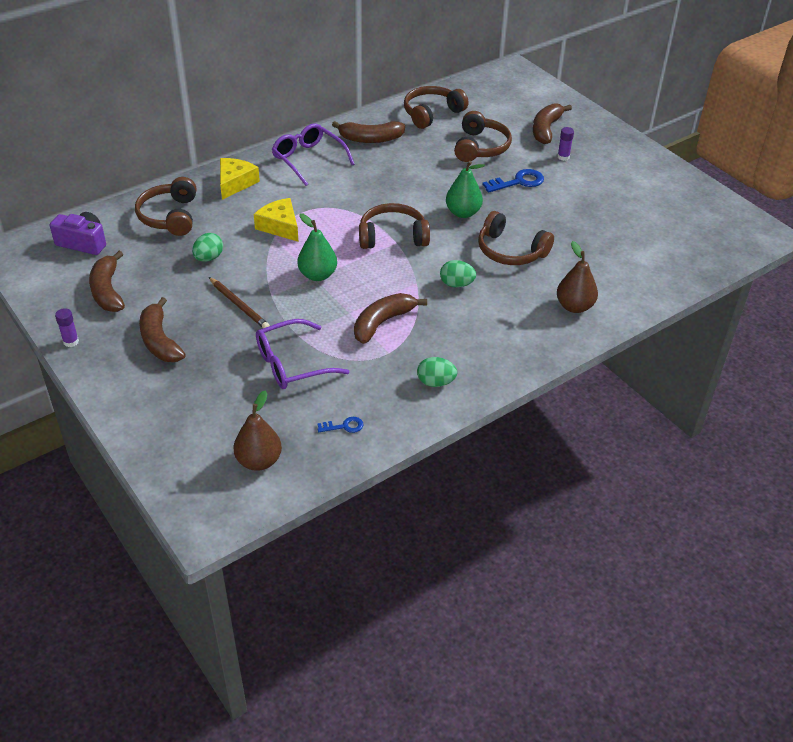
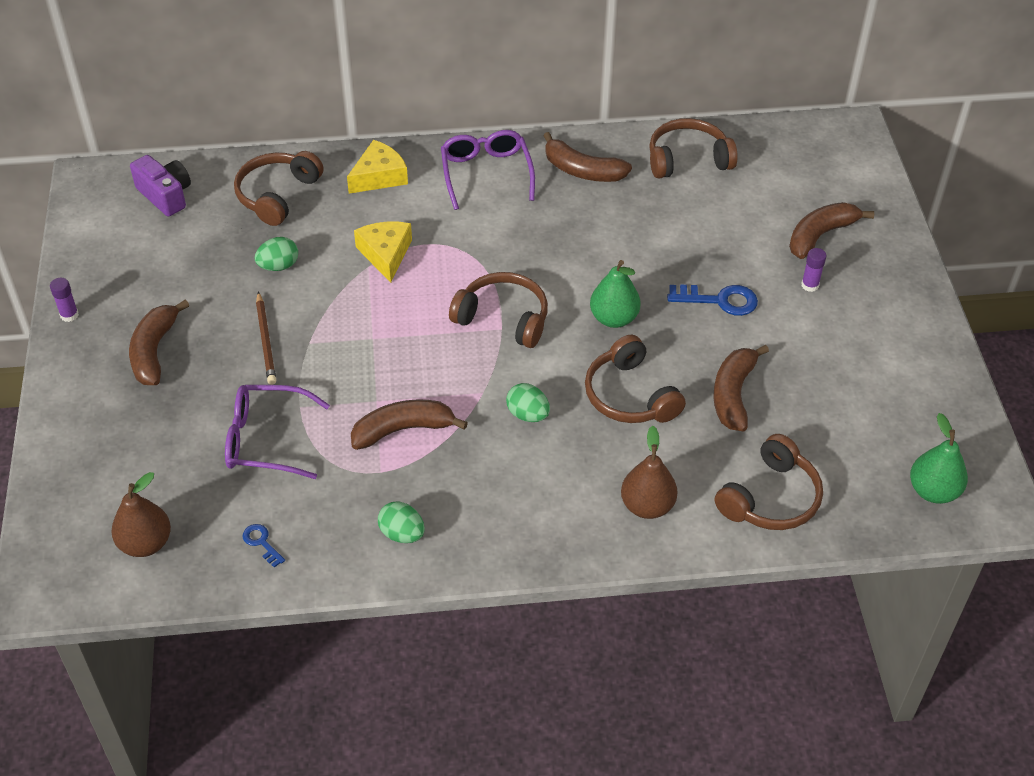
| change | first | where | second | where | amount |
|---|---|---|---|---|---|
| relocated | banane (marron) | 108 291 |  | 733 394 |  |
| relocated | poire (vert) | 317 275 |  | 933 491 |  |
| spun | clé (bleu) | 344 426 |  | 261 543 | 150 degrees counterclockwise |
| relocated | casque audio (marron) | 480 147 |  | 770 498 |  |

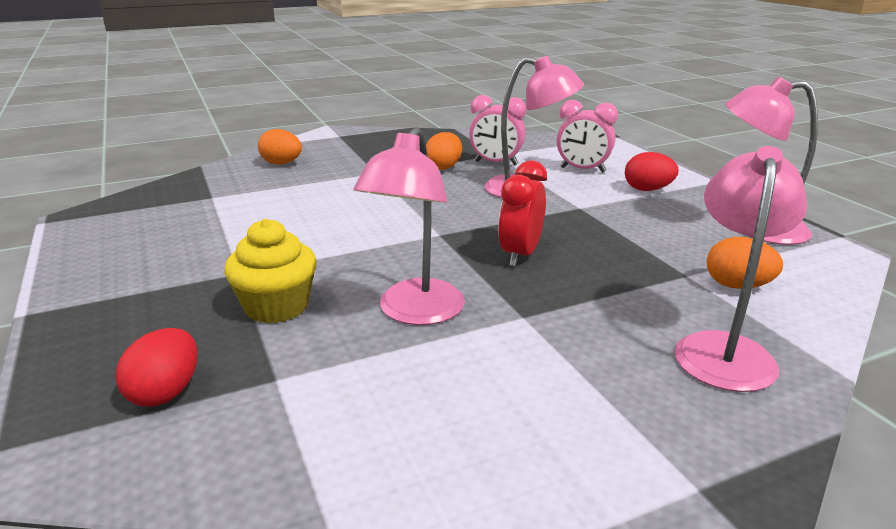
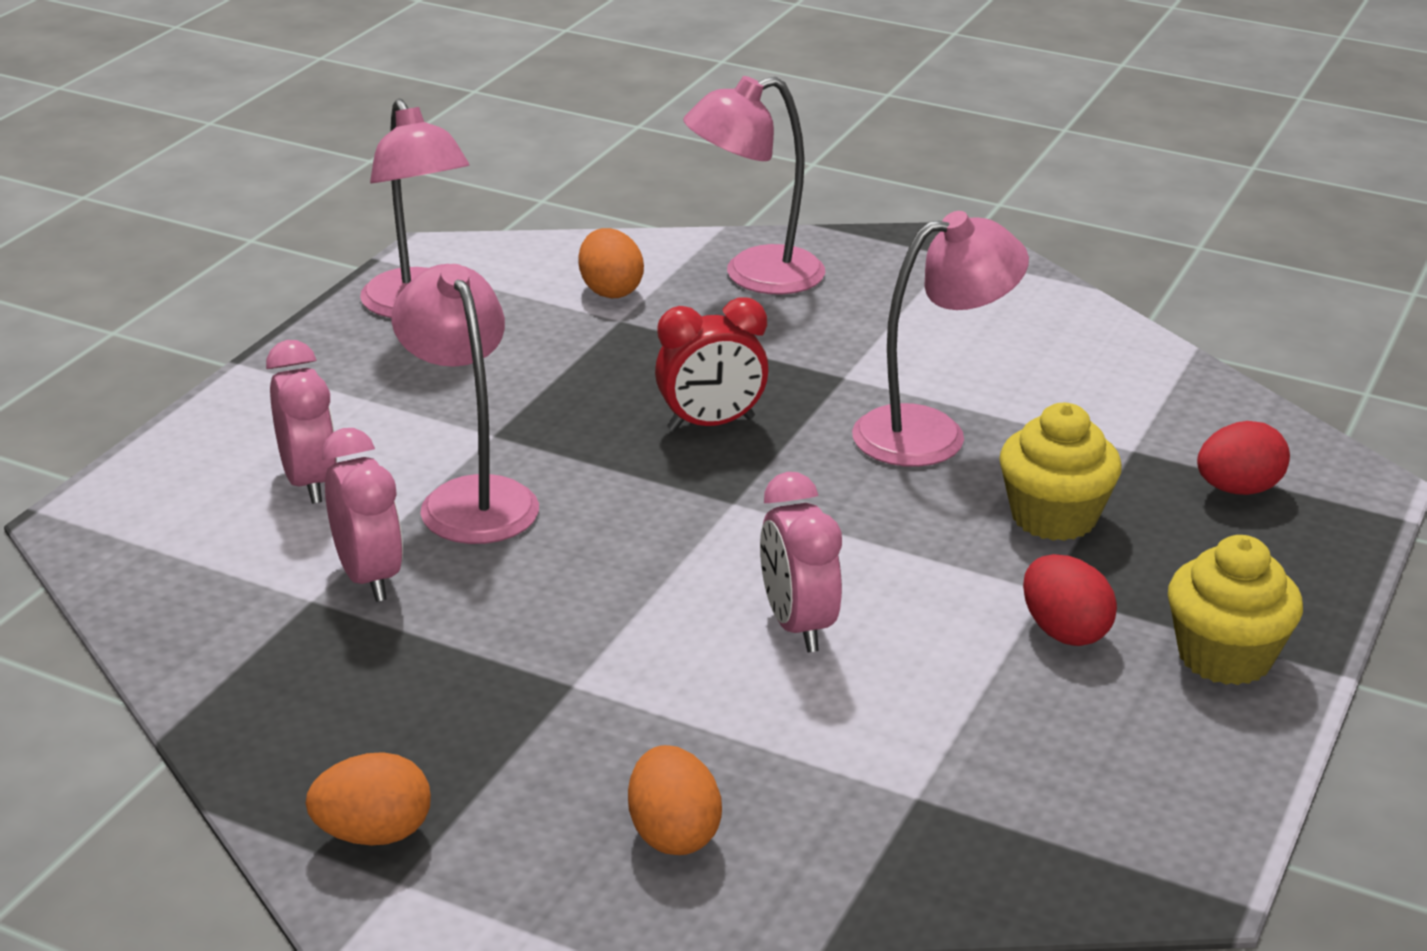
| change | first | where | second | where | amount |
|---|---|---|---|---|---|
| relocated | œuf (orange) | 443 167 |  | 373 834 |  |
| relocated | œuf (rouge) | 647 190 |  | 1064 631 |  |
| appeared |  |  | réveil (rose) | 797 625 |  |
| appeared |  |  | muffin (jaune) | 1225 656 |  |

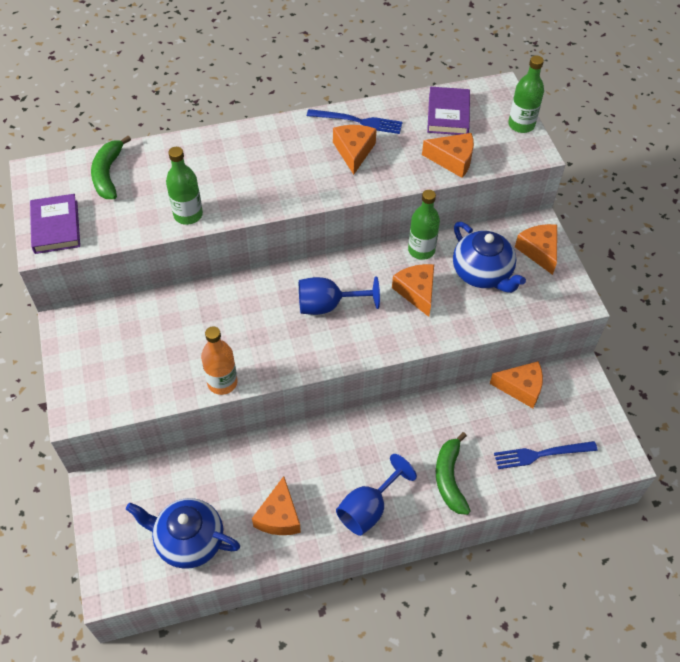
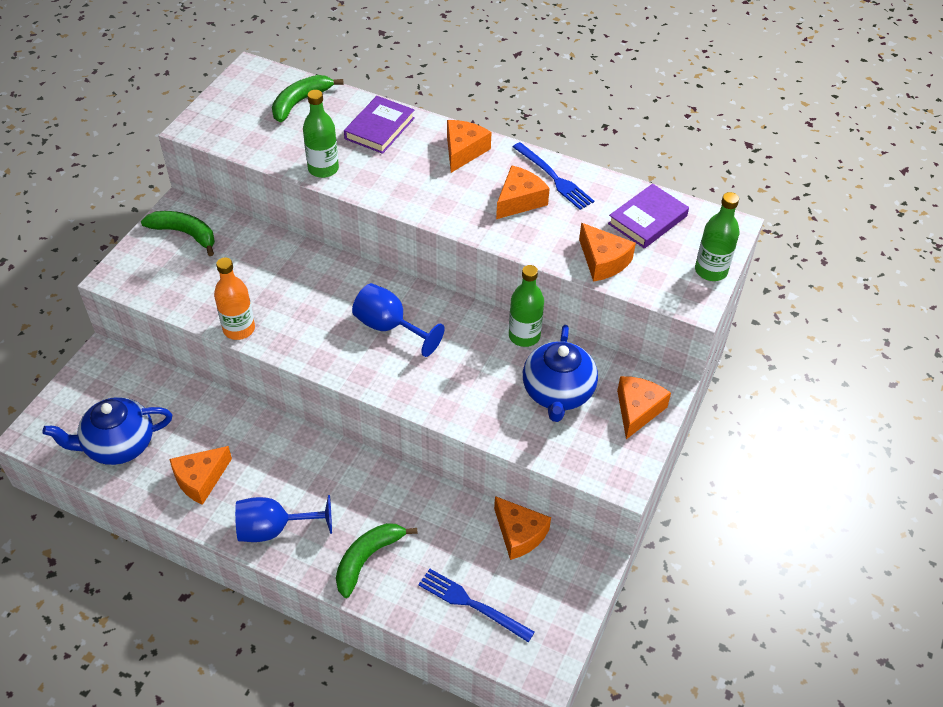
| change | first | where | second | where | amount |
|---|---|---|---|---|---|
| relocated | livre (violet) | 56 227 |  | 379 128 |  |
| spun | théière (bleu) | 189 540 |  | 118 445 | 75 degrees counterclockwise |
| relocated | fromage (orange) | 416 292 |  | 463 151 |  |
| appeared |  |  | banane (vert) | 185 234 |  |

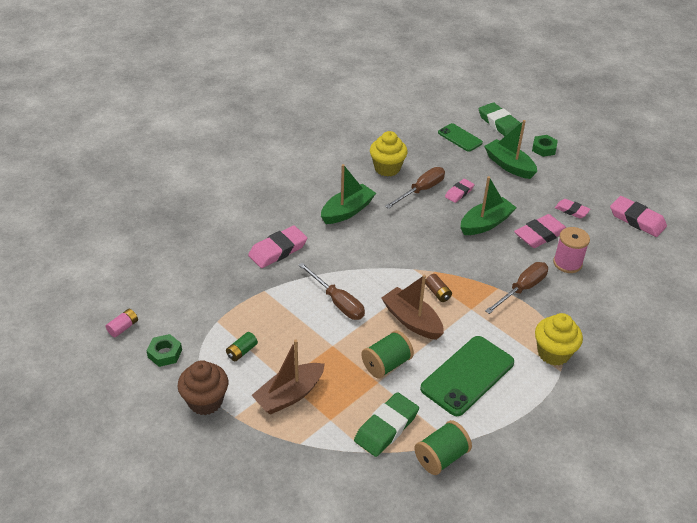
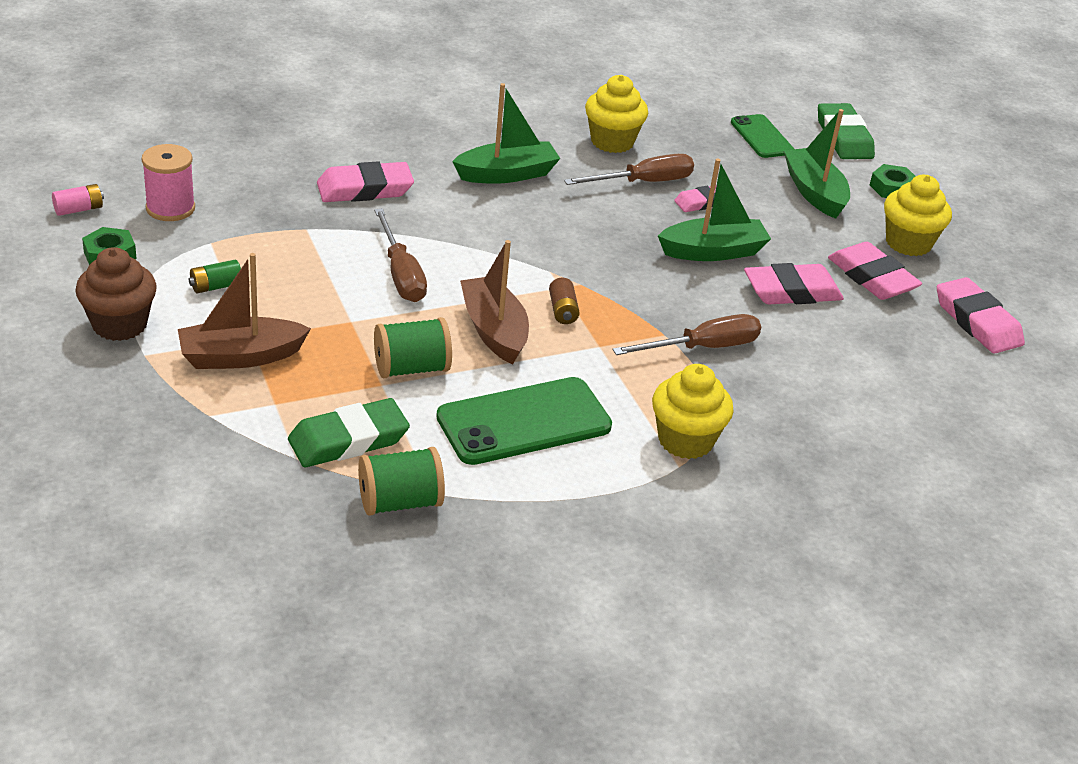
| change | first | where | second | where | amount |
|---|---|---|---|---|---|
| relocated | bobine (rose) | 567 263 |  | 170 208 |  |
| size | gomme (rose) | 571 210 |  | 872 277 | x1.67 |
| appeared |  |  | muffin (jaune) | 908 243 |  |

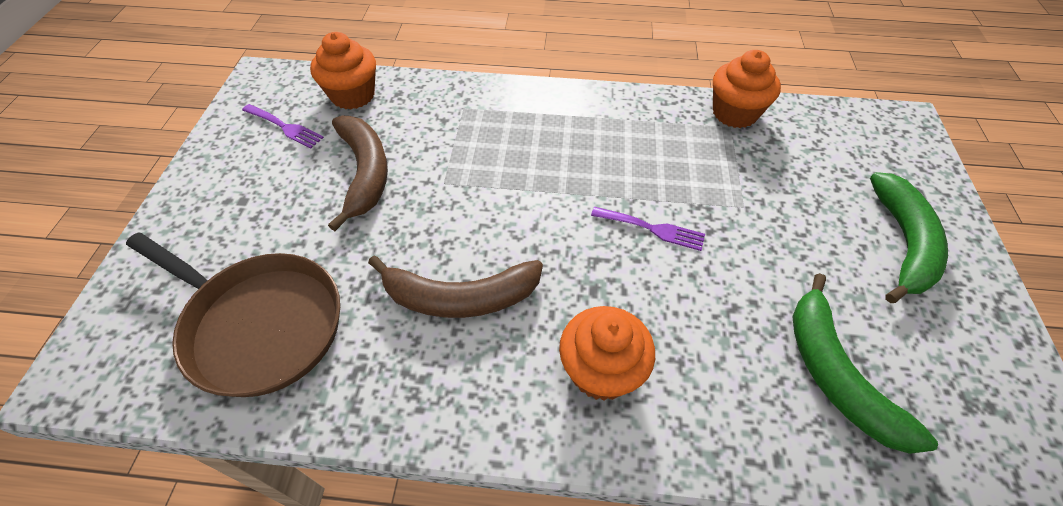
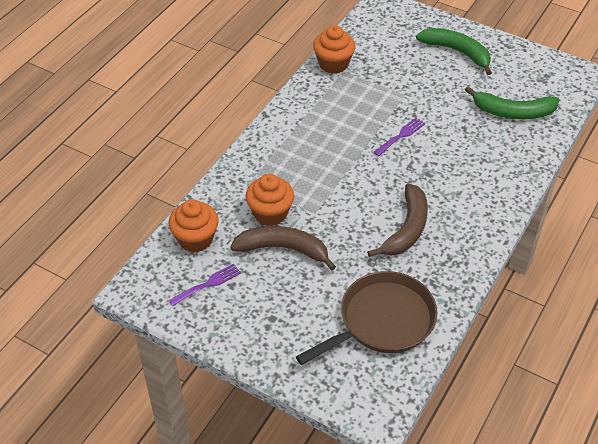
| change | first | where | second | where | amount |
|---|---|---|---|---|---|
| relocated | muffin (orange) | 601 370 |  | 270 213 |  |

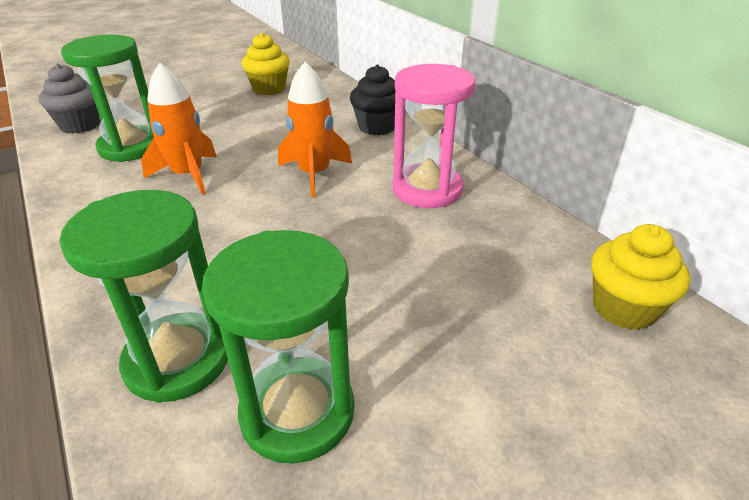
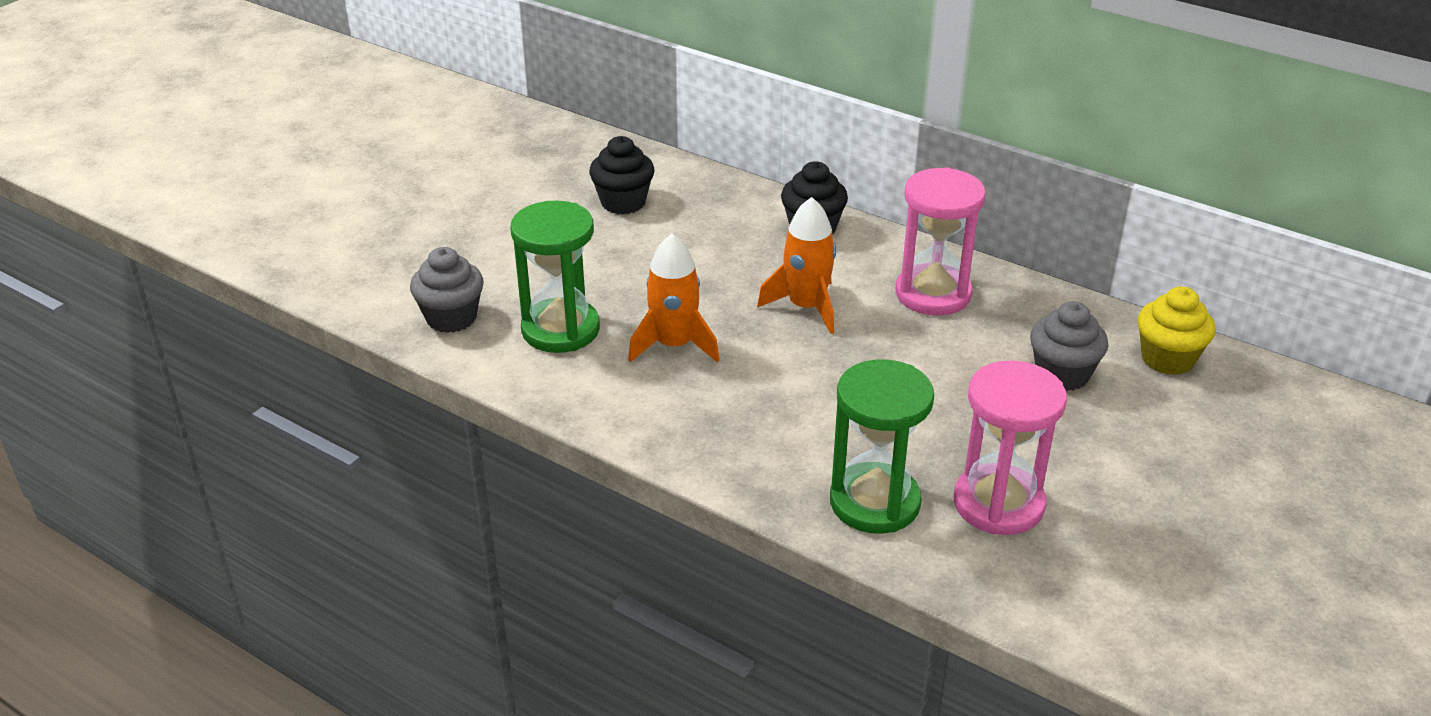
| change | first | where | second | where | amount |
|---|---|---|---|---|---|
| colour | sablier (vert) | 297 412 | sablier (rose) | 998 503 |  |
| colour | muffin (jaune) | 269 89 | muffin (noir) | 623 202 |  |
| appeared |  |  | muffin (gris) | 1062 374 |  |

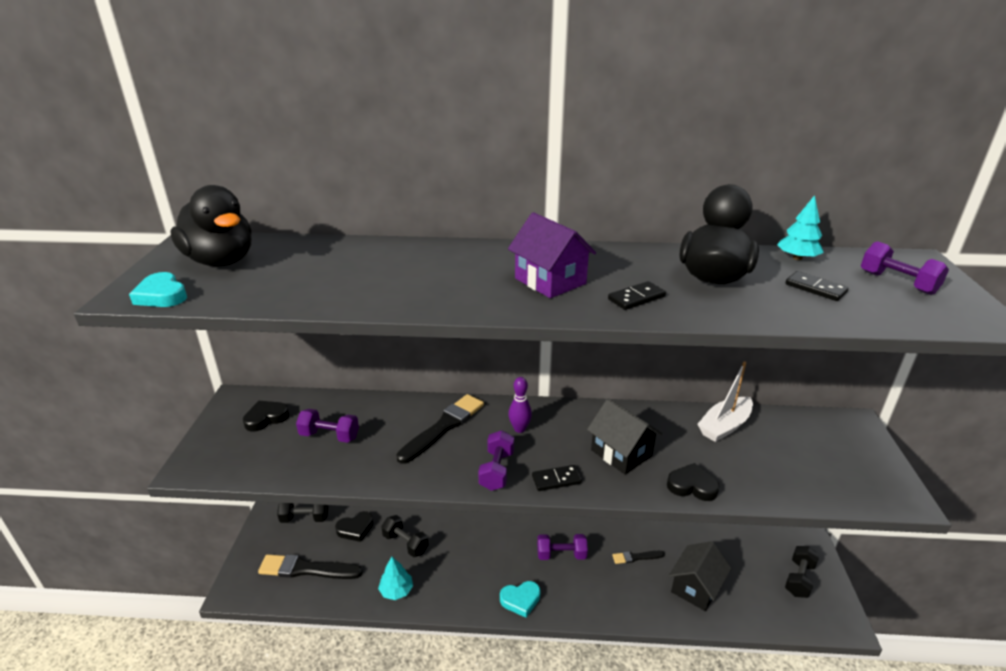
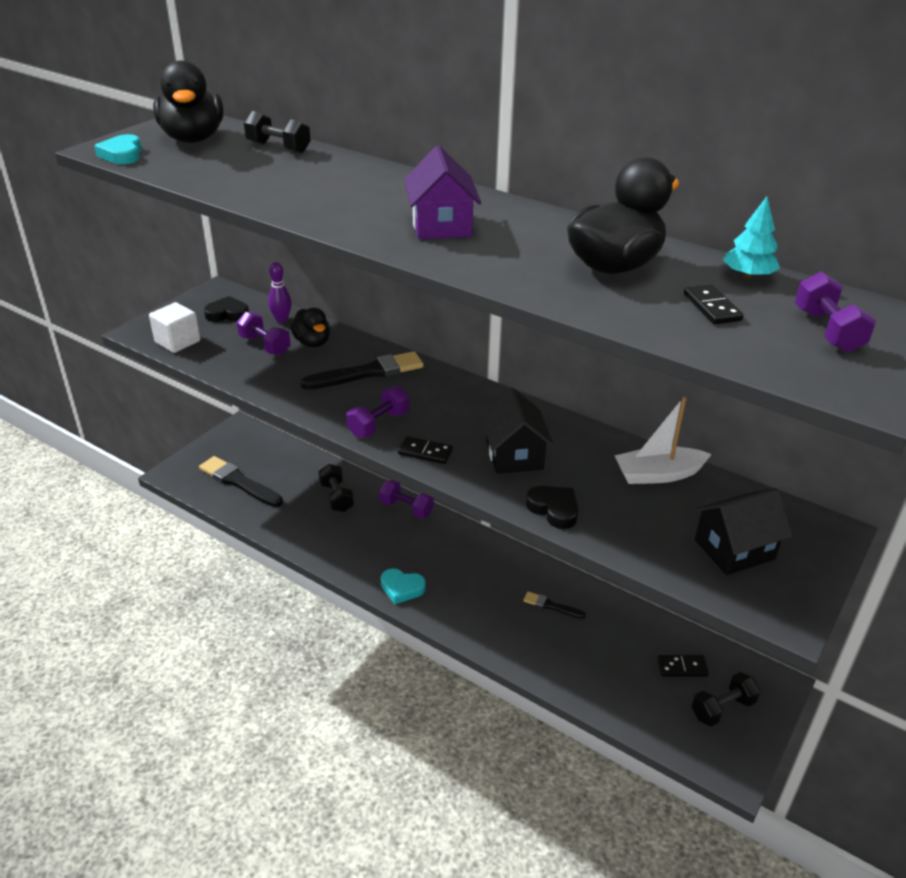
| change | first | where | second | where | amount |
|---|---|---|---|---|---|
| relocated | haltère (noir) | 305 518 |  | 278 148 |  |
| missing | cœur (noir) | 355 529 |  |  |  |
| missing | arbre (turquoise) | 396 590 |  |  |  |
| relocated | quille (violet) | 519 429 |  | 281 320 |  |
| relocated | haltère (violet) | 561 555 |  | 406 508 |  |
| relocated | domino (noir) | 636 298 |  | 682 667 |  |
| relocated | maison (noir) | 695 587 |  | 734 549 |  |
| appeared |  |  | cube (blanc) | 177 341 |  |
| appeared |  |  | canard (noir) | 312 342 |  |

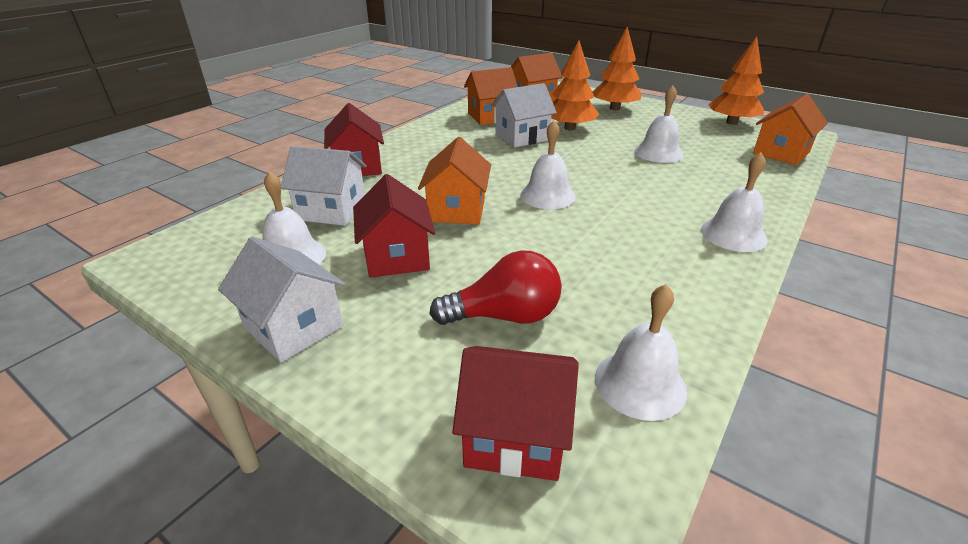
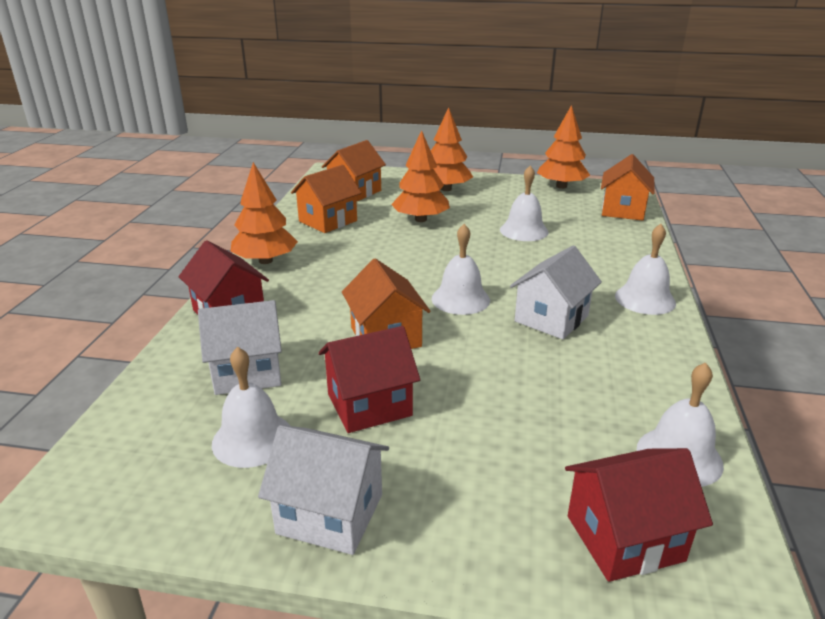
| change | first | where | second | where | amount |
|---|---|---|---|---|---|
| spun | maison (rouge) | 397 257 |  | 369 404 | 75 degrees counterclockwise |
| missing | ampoule (rouge) | 504 316 |  |  |  |
| relocated | maison (blanc) | 522 137 |  | 551 318 |  |
| appeared |  |  | arbre (orange) | 265 261 |  |

